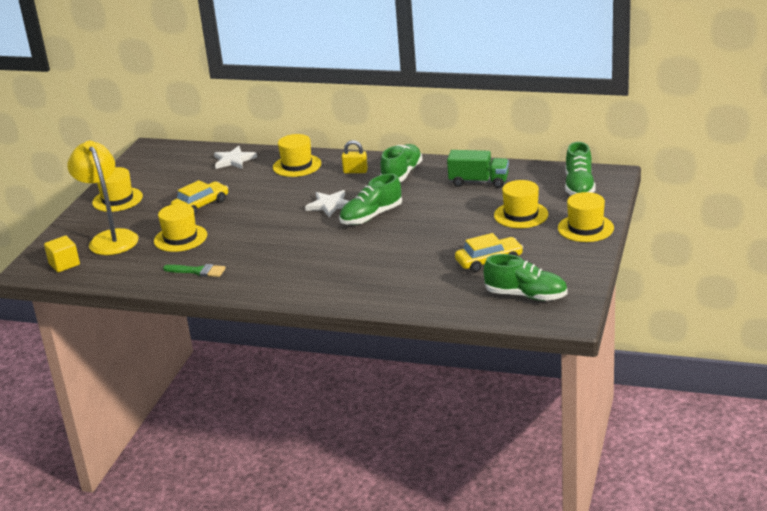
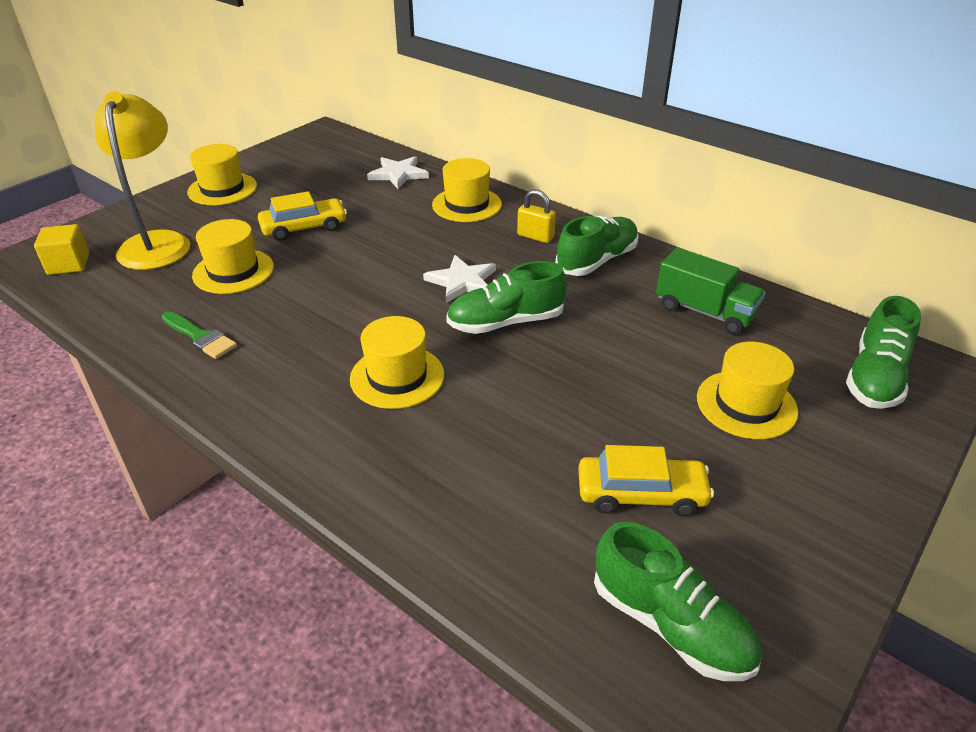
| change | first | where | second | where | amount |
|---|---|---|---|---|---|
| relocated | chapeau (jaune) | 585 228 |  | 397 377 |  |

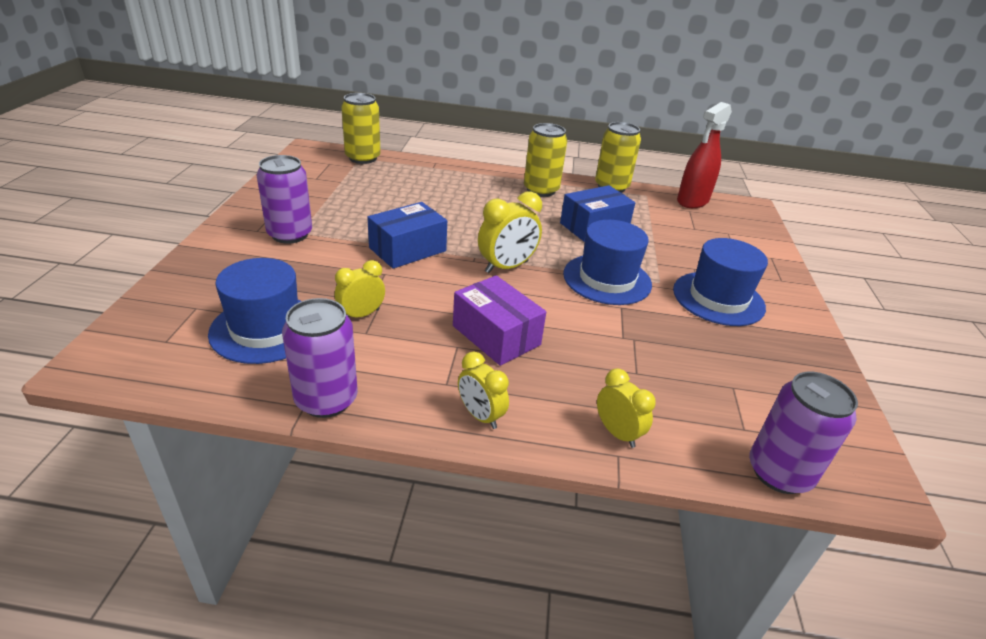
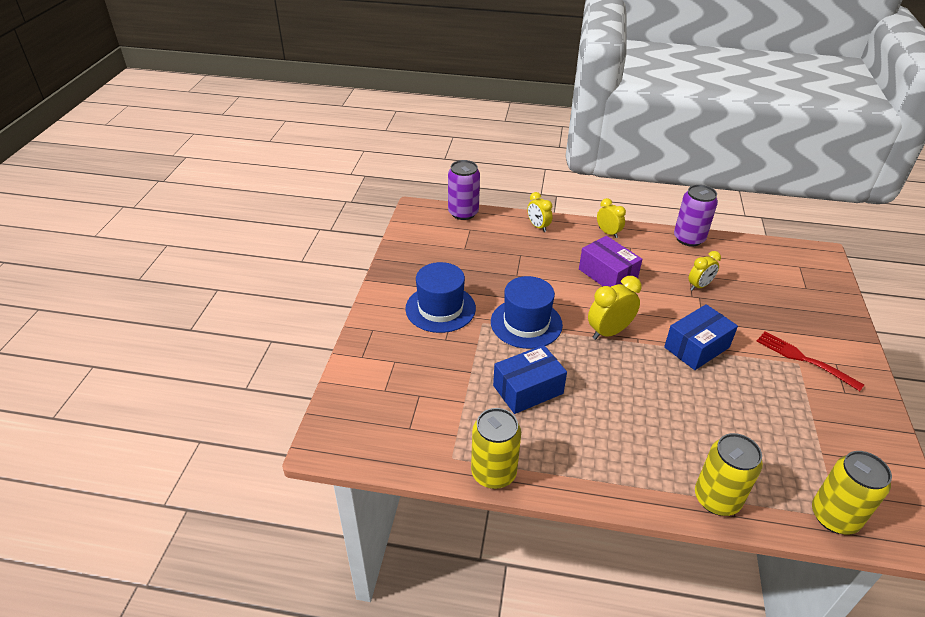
| change | first | where | second | where | amount |
|---|---|---|---|---|---|
| missing | chapeau (bleu) | 265 329 |  |  |  |
| exchanged | canette (violet) | 290 234 | fourchette (rouge) | 804 360 |  |
| relocated | canette (jaune) | 541 190 |  | 717 499 |  |
| missing | vaporisateur (rouge) | 692 201 |  |  |  |

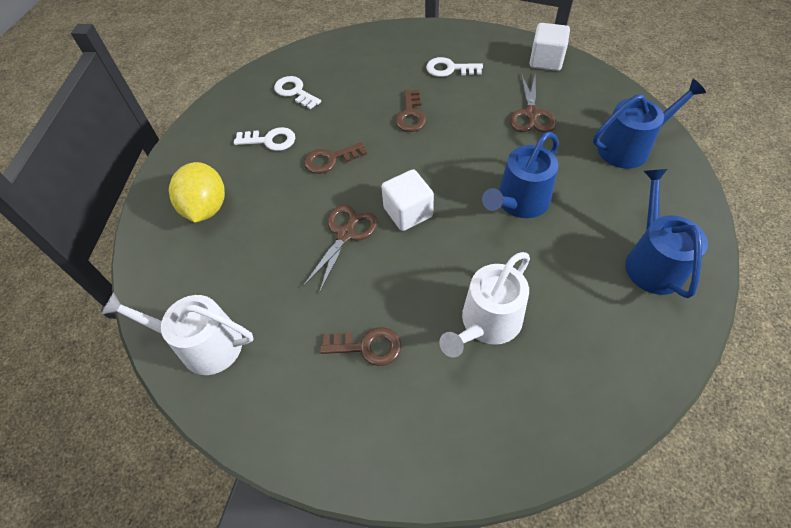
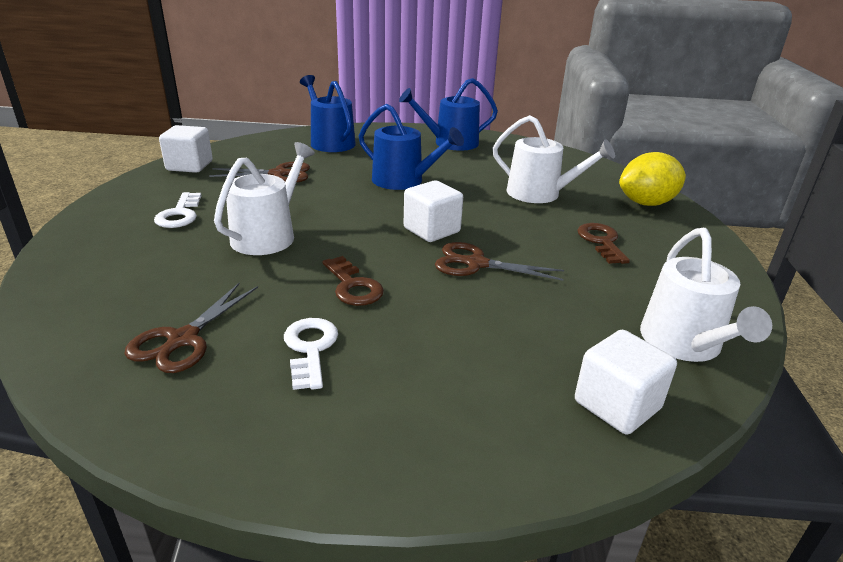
| change | first | where | second | where | amount |
|---|---|---|---|---|---|
| relocated | citron (jaune) | 206 208 |  | 646 203 |  |
| exchanged | clé (blanc) | 295 92 | ciseaux (marron) | 182 340 |  |
| exchanged | clé (marron) | 411 115 | arrosoir (blanc) | 268 235 |  |
| appeared |  |  | cube (blanc) | 617 405 |  |

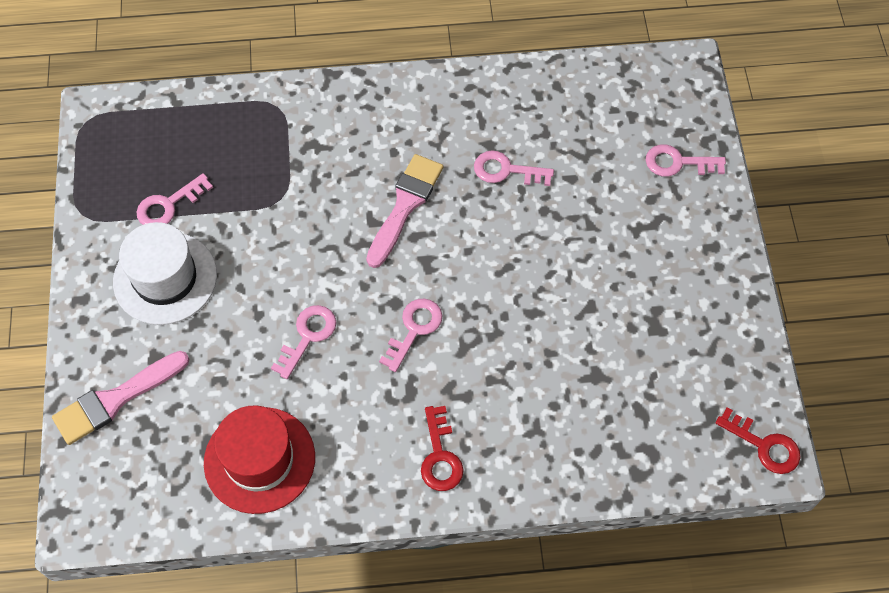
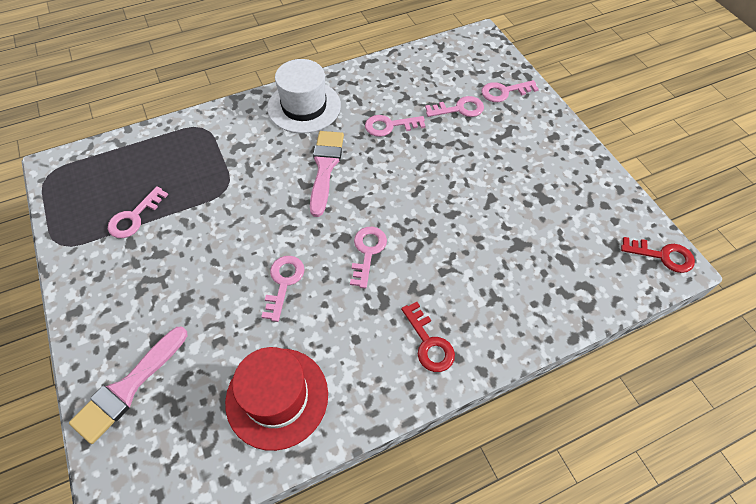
| change | first | where | second | where | amount |
|---|---|---|---|---|---|
| relocated | chapeau (blanc) | 165 278 |  | 304 106 |  |
| appeared |  |  | clé (rose) | 459 109 |  |

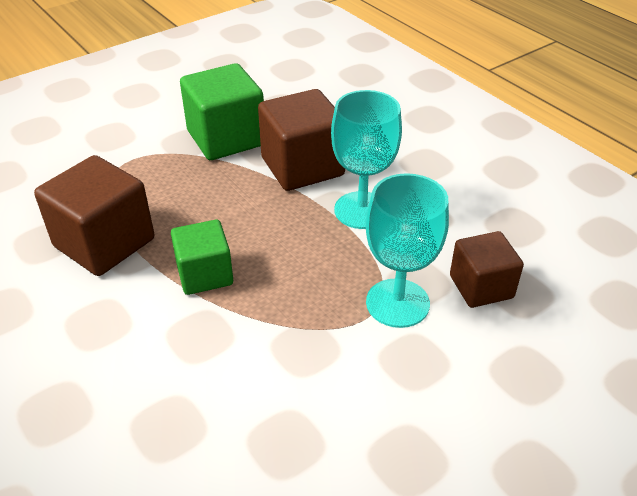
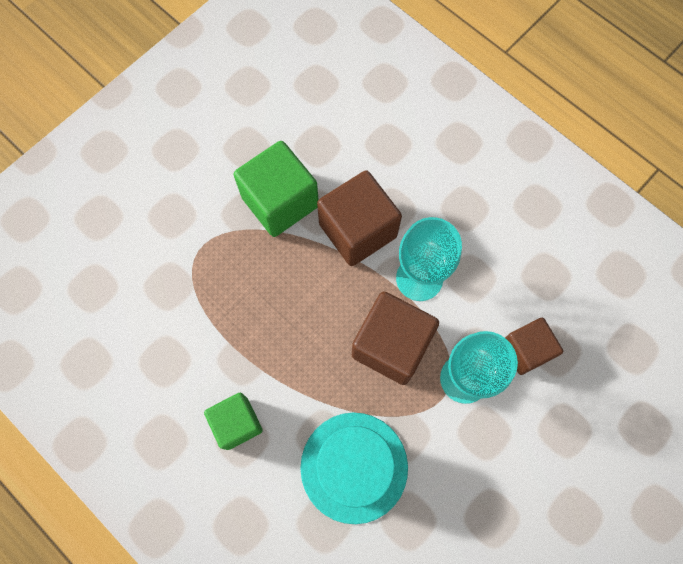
| change | first | where | second | where | amount |
|---|---|---|---|---|---|
| relocated | cube (marron) | 104 243 |  | 391 345 |  |
| relocated | cube (vert) | 205 274 |  | 237 423 |  |
| appeared |  |  | chapeau (turquoise) | 354 467 |  |

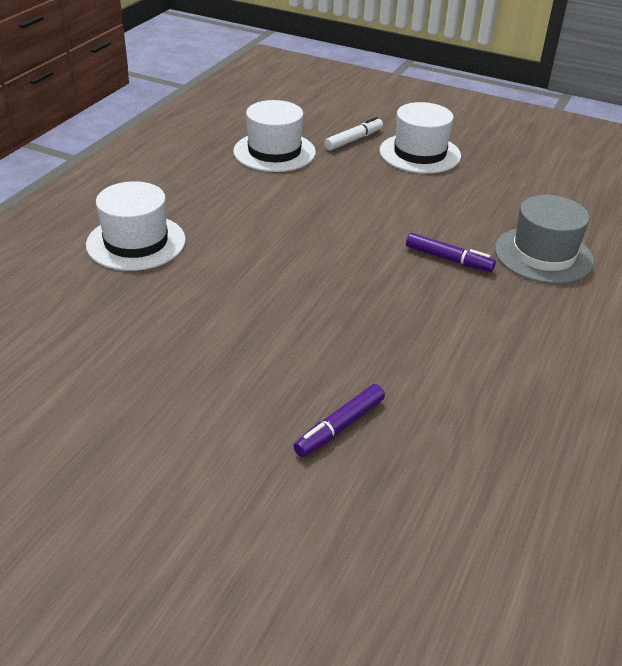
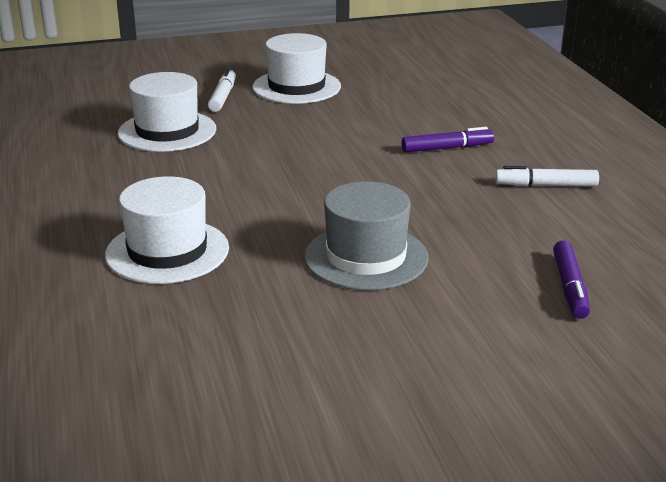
| change | first | where | second | where | amount |
|---|---|---|---|---|---|
| relocated | chapeau (gris) | 543 255 |  | 366 257 |  |
| appeared |  |  | feutre (blanc) | 546 185 |  |

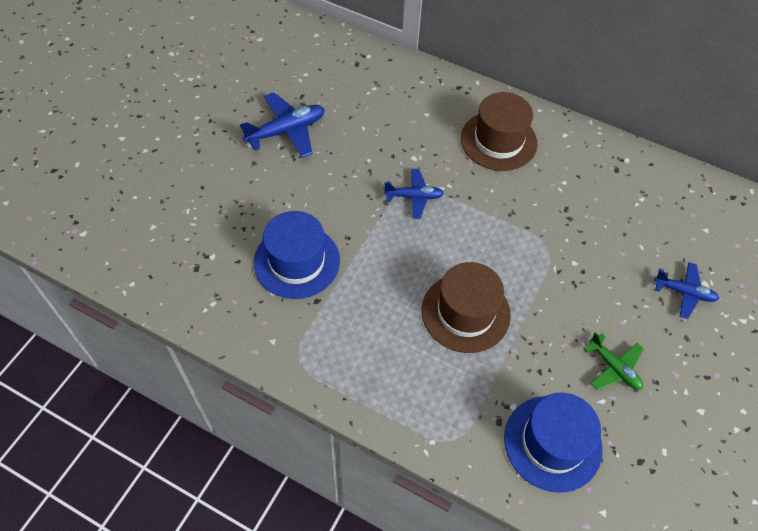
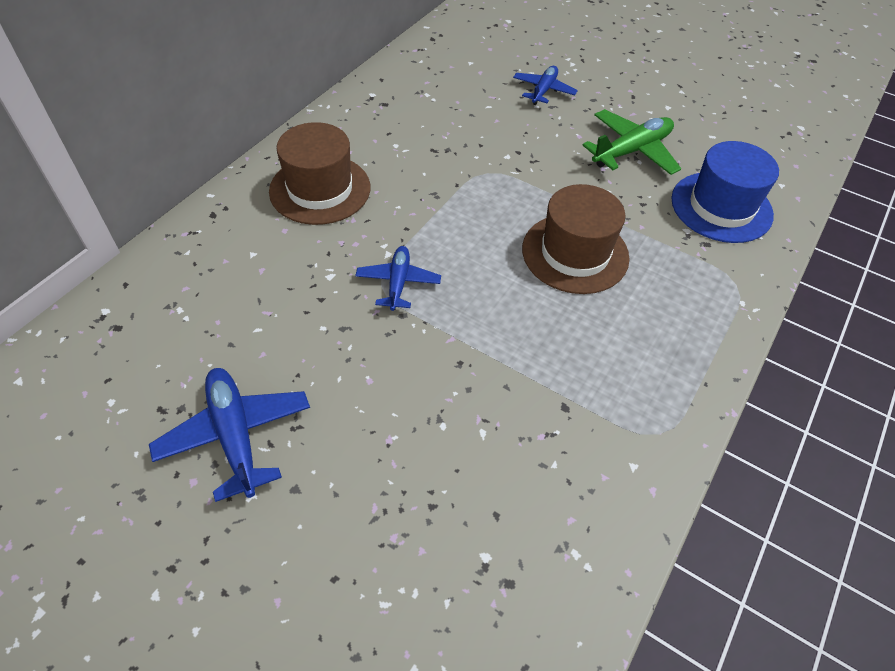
| change | first | where | second | where | amount |
|---|---|---|---|---|---|
| missing | chapeau (bleu) | 297 261 |  |  |  |
| size | avion (vert) | 614 367 |  | 631 151 | x1.55 |

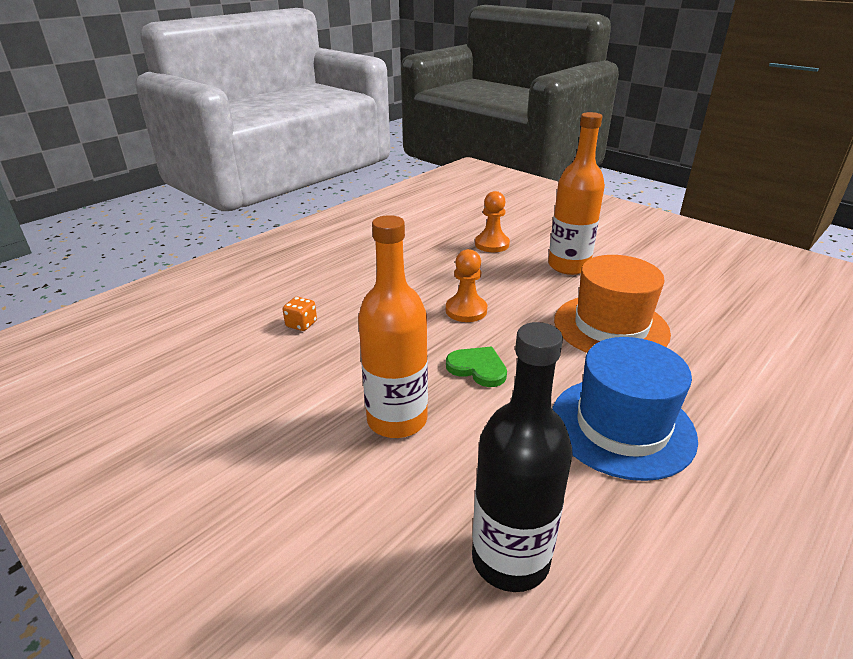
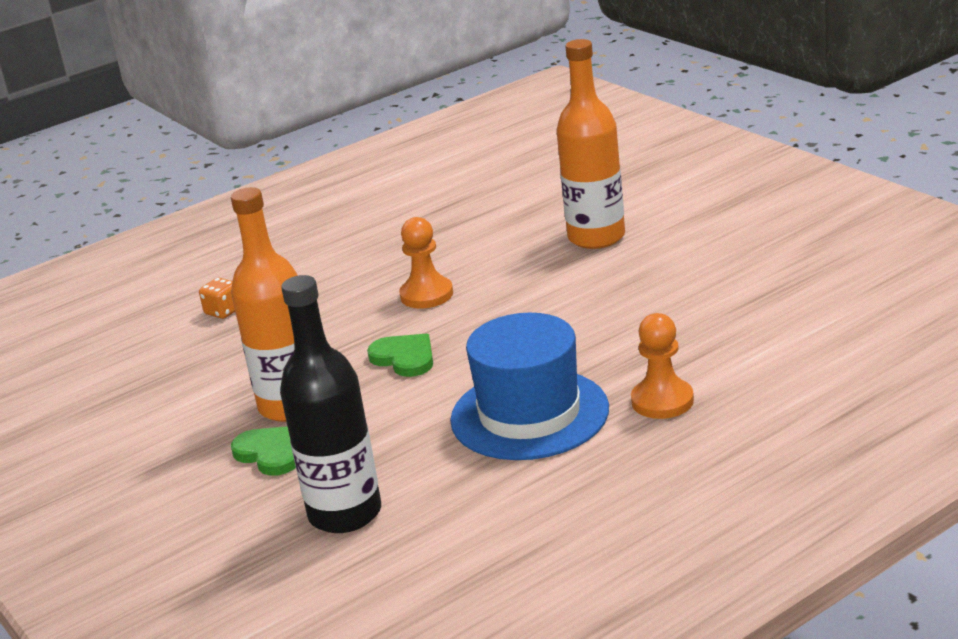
| change | first | where | second | where | amount |
|---|---|---|---|---|---|
| relocated | pion (orange) | 492 244 |  | 662 401 |  |
| missing | chapeau (orange) | 610 326 |  |  |  |
| appeared |  |  | cœur (vert) | 271 453 |  |

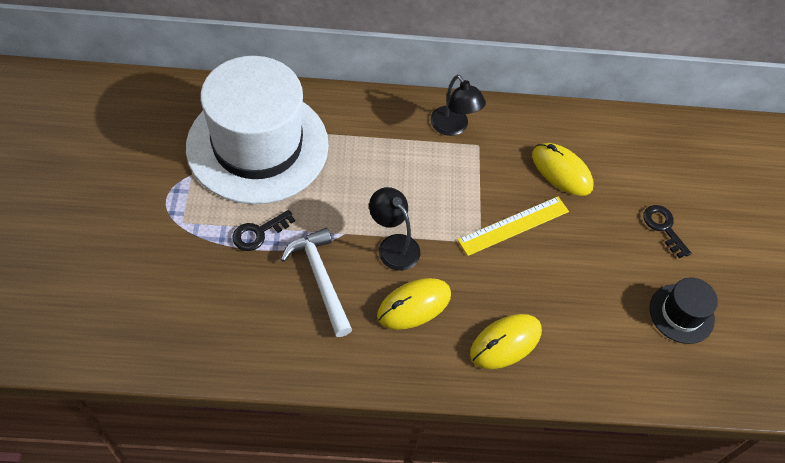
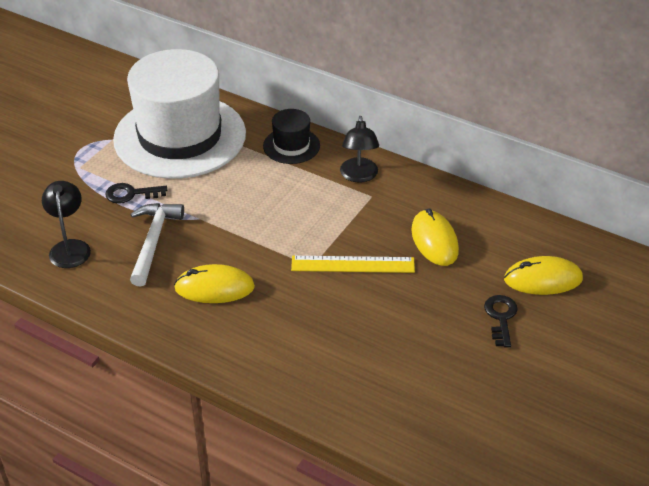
| change | first | where | second | where | amount |
|---|---|---|---|---|---|
| relocated | lampe (noir) | 393 245 |  | 70 247 |  |
| relocated | souris (jaune) | 505 342 |  | 543 279 |  |
| relocated | chapeau (noir) | 681 313 |  | 291 146 |  |

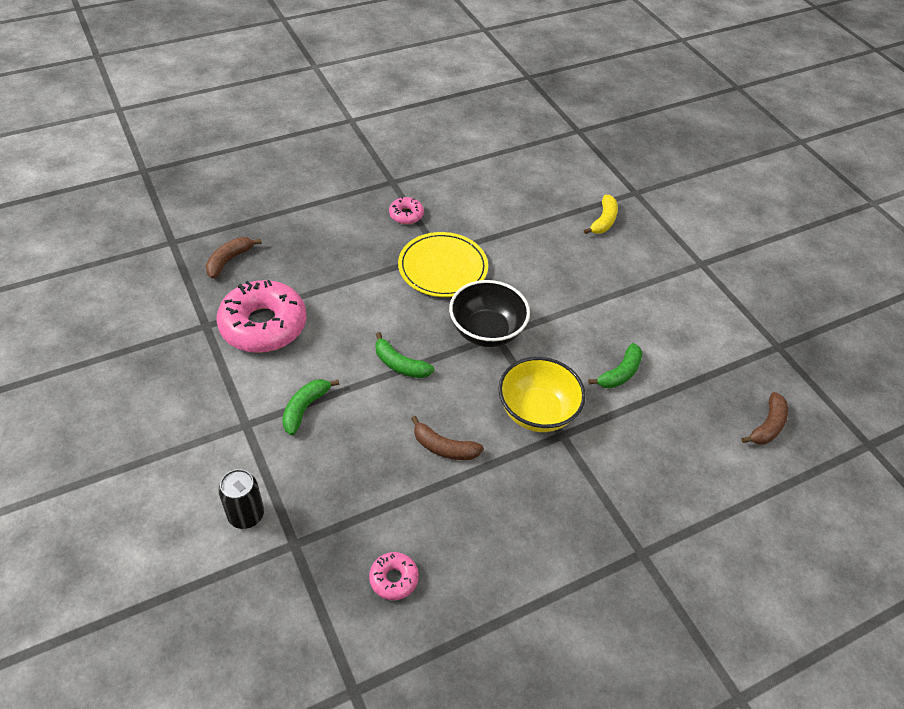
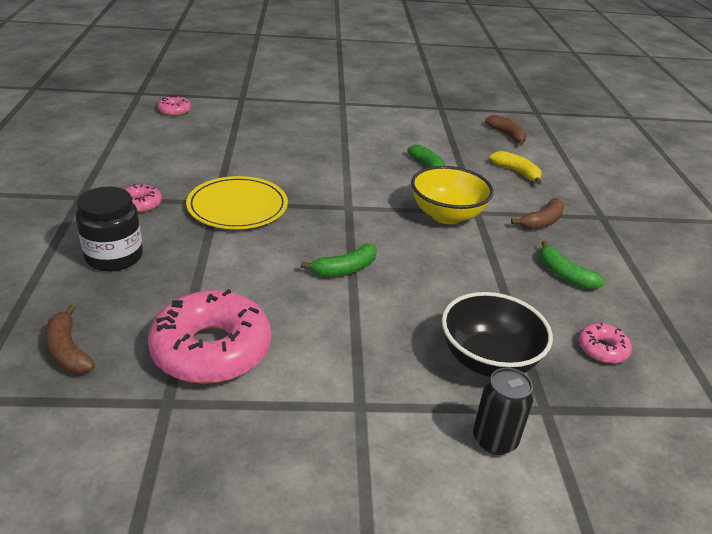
| change | first | where | second | where | amount |
|---|---|---|---|---|---|
| relocated | banane (vert) | 305 408 |  | 564 274 |  |
| relocated | banane (marron) | 444 447 |  | 542 222 |  |
| relocated | bol (noir) | 486 331 |  | 488 360 |  |
| relocated | banane (jaune) | 603 221 |  | 517 172 |  |
| appeared |  |  | bocal (noir) | 114 257 |  |
| appeared |  |  | beignet (rose) | 174 111 |  |

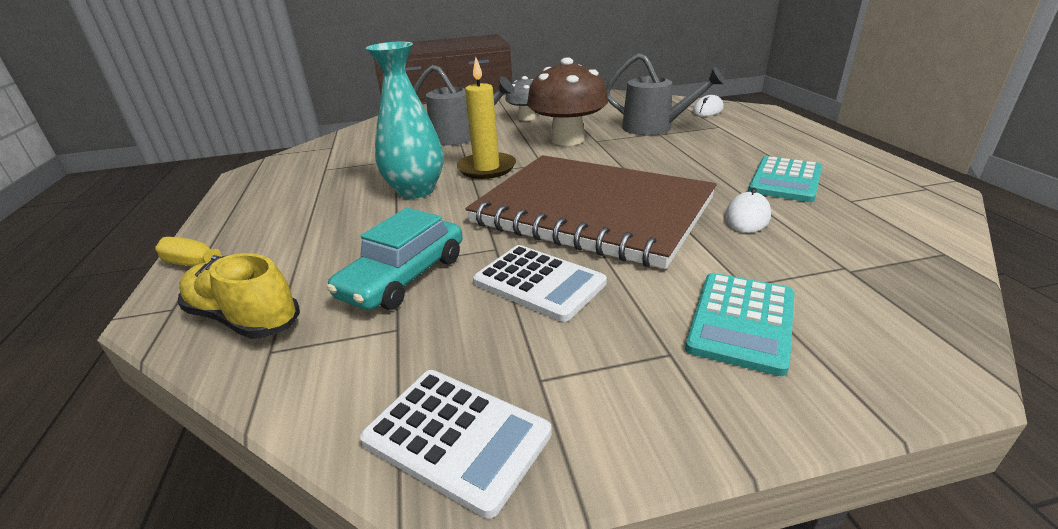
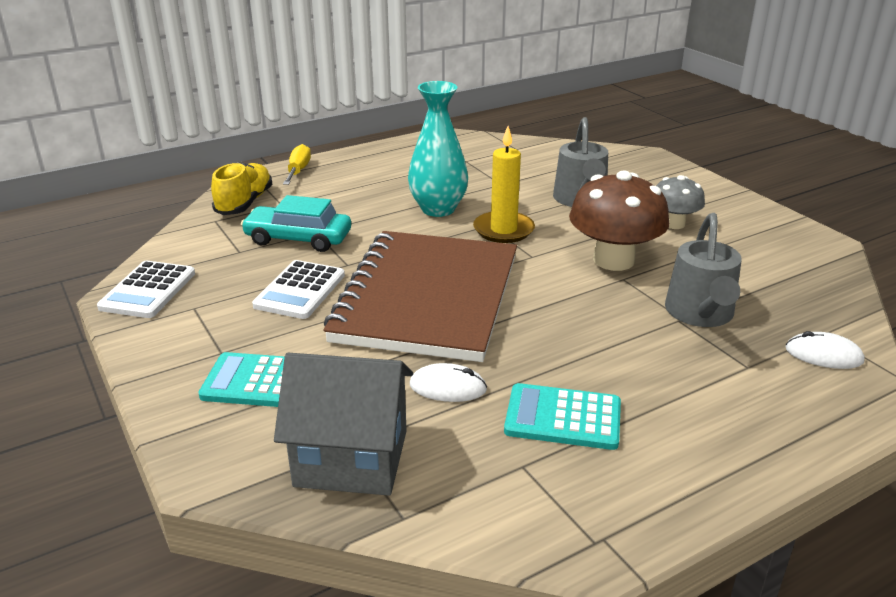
| change | first | where | second | where | amount |
|---|---|---|---|---|---|
| appeared |  |  | maison (gris) | 351 458 |  |

